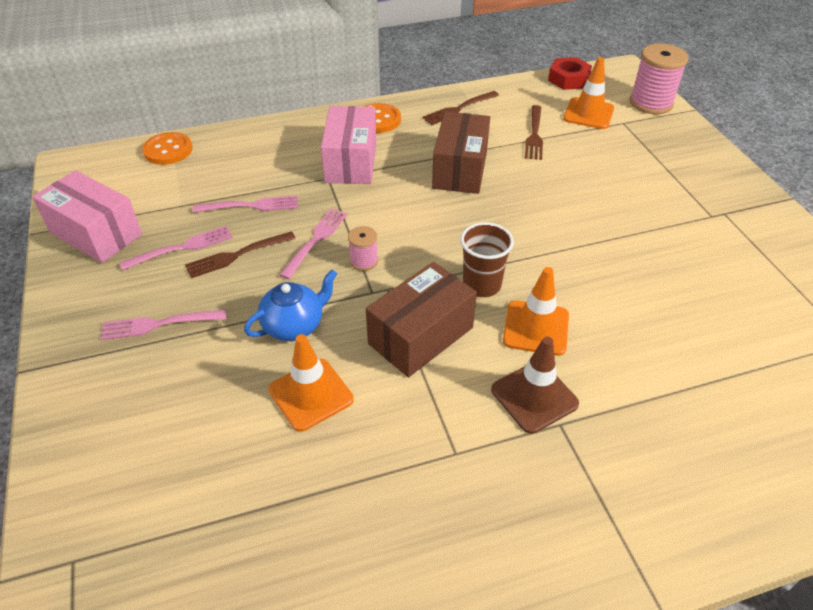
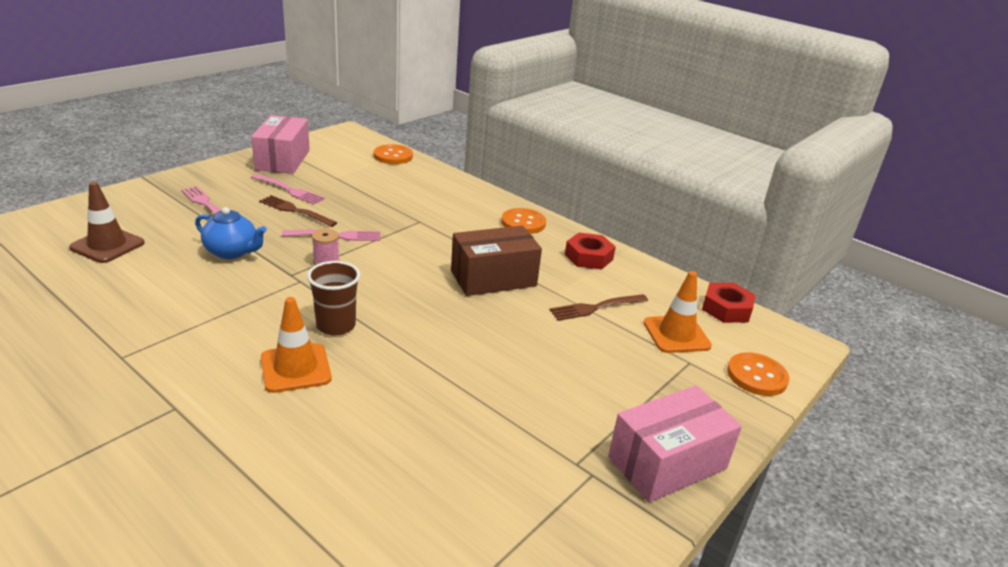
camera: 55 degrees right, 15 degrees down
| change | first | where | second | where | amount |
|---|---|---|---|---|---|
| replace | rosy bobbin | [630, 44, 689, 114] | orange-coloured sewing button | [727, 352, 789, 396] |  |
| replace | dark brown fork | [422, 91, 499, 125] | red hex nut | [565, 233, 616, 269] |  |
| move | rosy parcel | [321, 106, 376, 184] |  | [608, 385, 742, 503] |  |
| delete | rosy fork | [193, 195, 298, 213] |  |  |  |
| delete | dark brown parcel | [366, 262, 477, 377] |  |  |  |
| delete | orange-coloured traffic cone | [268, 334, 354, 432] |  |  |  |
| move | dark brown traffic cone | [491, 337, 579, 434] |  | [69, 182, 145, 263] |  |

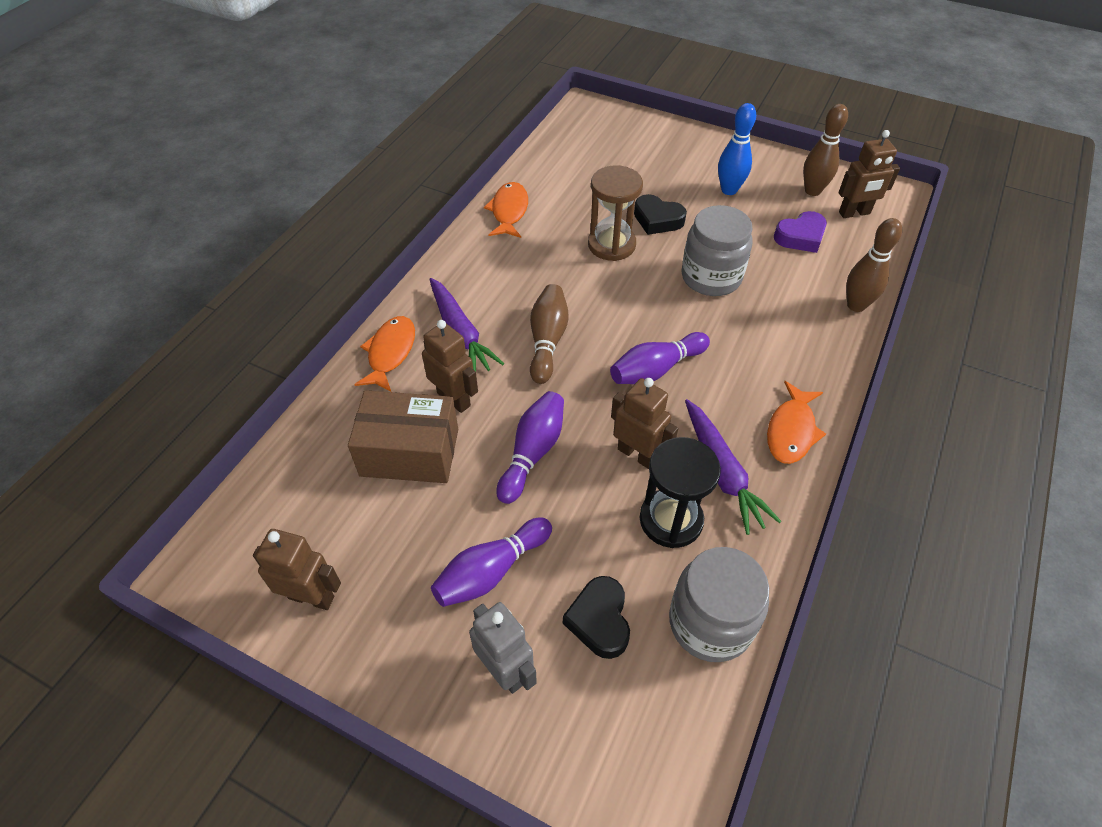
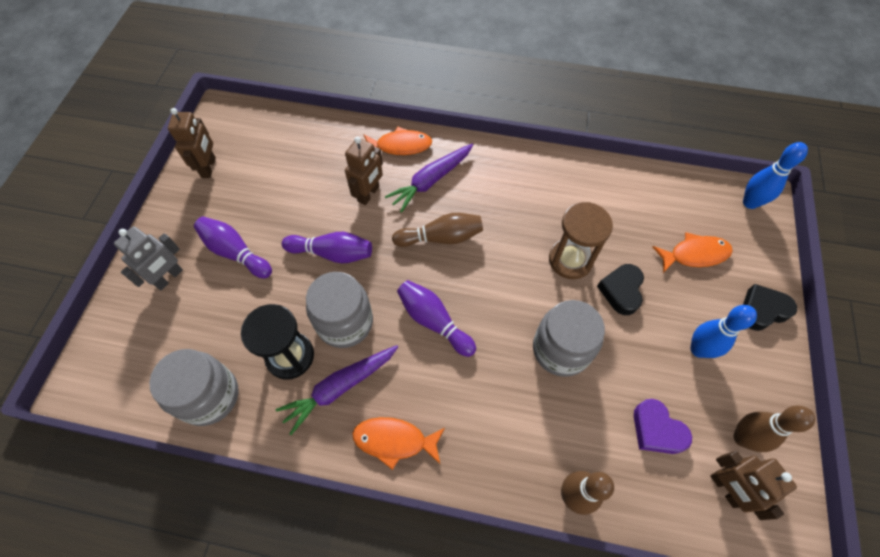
camera: 75 degrees right, 10 degrees up
| change | first | where | second | where | amount |
|---|---|---|---|---|---|
| move | orange-coloured fish | [484, 182, 528, 238] |  | [653, 232, 733, 273] |  |
| replace | dark brown robot figure | [611, 378, 678, 469] | grey preserve jar | [306, 272, 373, 348] |  |
| delete | dark brown parcel | [348, 390, 458, 483] |  |  |  |
| move | jet-black heart shape | [563, 576, 630, 659] |  | [743, 284, 797, 331] |  |
| insert |  |  | royal blue skittle | [743, 142, 808, 209] |  |

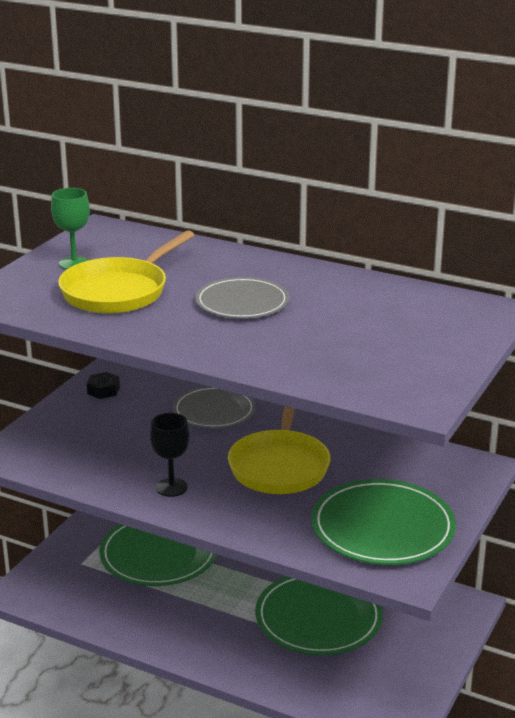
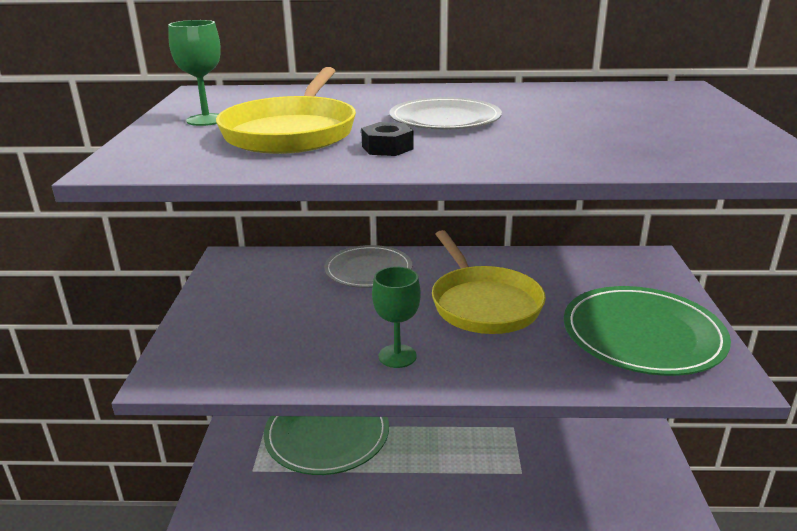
camera: 25 degrees left, 0 degrees up
| change | first | where | second | where | amount |
|---|---|---|---|---|---|
| move | jet-black hex nut | [87, 372, 120, 399] |  | [361, 122, 414, 156] |  |
| recolor | jet-black wine glass | [150, 413, 190, 497] | green wine glass | [372, 267, 421, 368] |  |
| delete | green flat dish | [255, 576, 383, 655] |  |  |  |

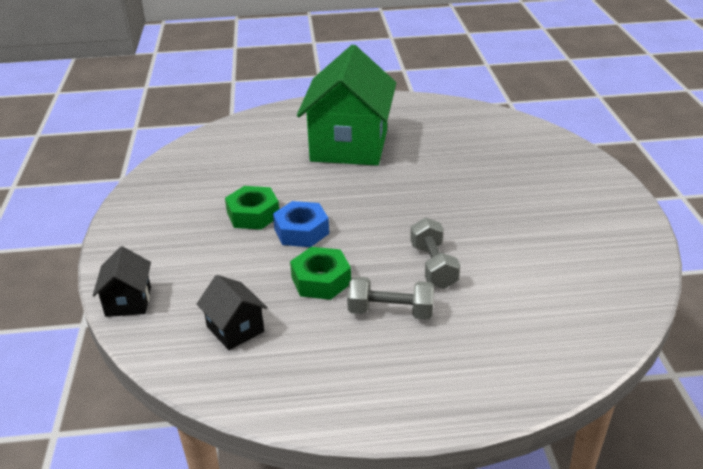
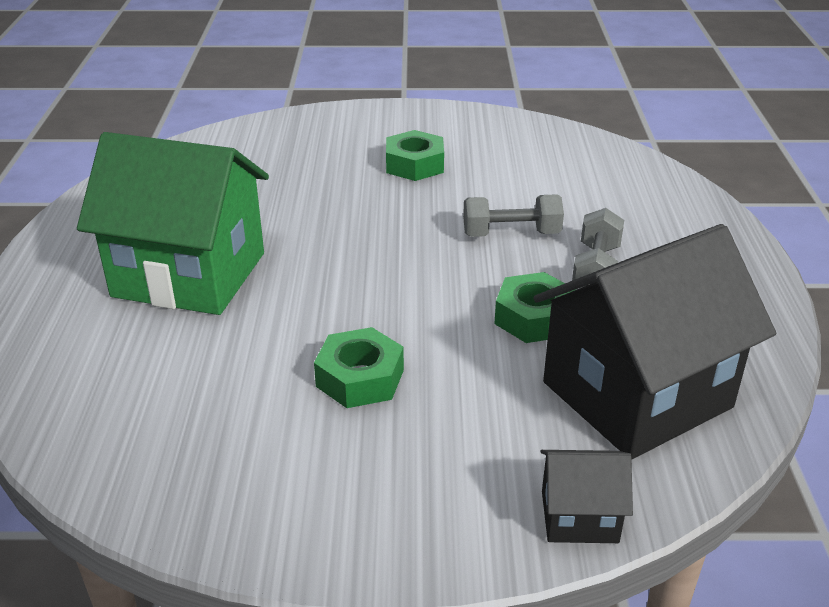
camera: 85 degrees left, 0 degrees up
| change | first | where | second | where | amount |
|---|---|---|---|---|---|
| delete | royal blue hex nut | [273, 201, 329, 247] |  |  |  |
| resize | jet-black house | [197, 275, 267, 350] |  | [533, 224, 776, 459] | x2.26 |
| insert |  |  | green hex nut | [386, 130, 444, 181] |  |

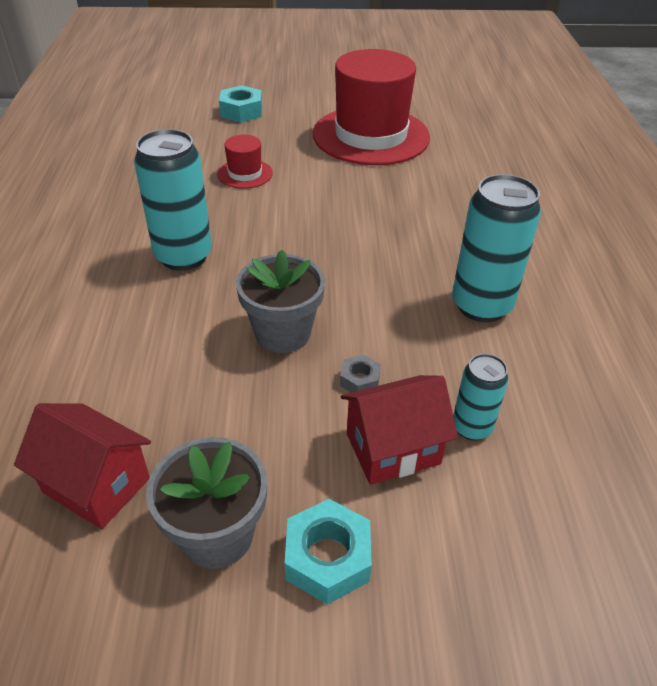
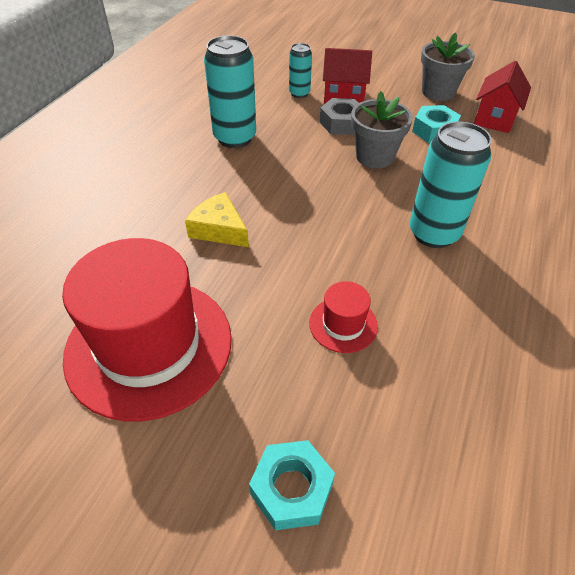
camera: 155 degrees left, 5 degrees up
| change | first | where | second | where | amount |
|---|---|---|---|---|---|
| resize | grey hex nut | [340, 354, 381, 393] |  | [319, 98, 358, 135] | x1.74 |
| rotate | red house | [14, 403, 151, 529] |  | [474, 61, 531, 133] | 60 degrees clockwise |
| move | teal hex nut | [285, 499, 372, 605] |  | [412, 105, 461, 143] |  |
| insert |  |  | yellow cheese wedge | [185, 192, 249, 247] |  |

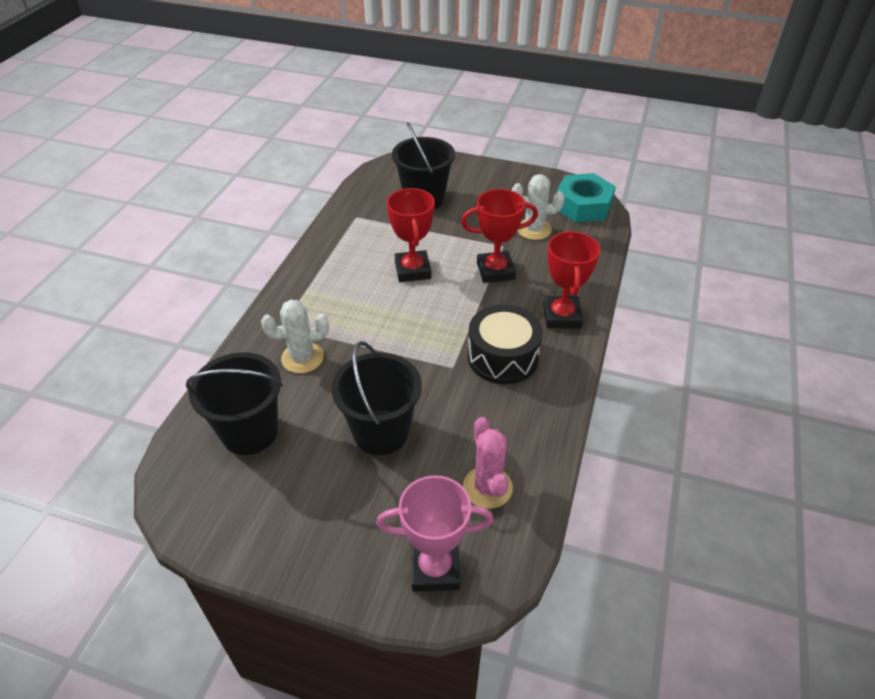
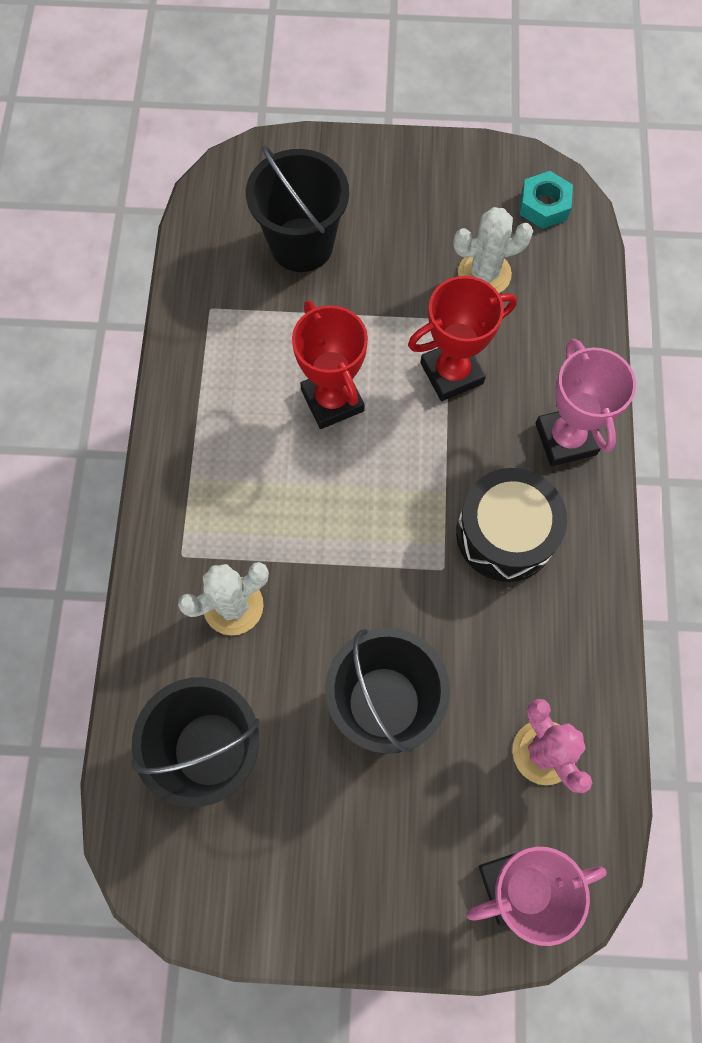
camera: 15 degrees left, 25 degrees up
| change | first | where | second | where | amount |
|---|---|---|---|---|---|
| resize | teal hex nut | [556, 173, 616, 223] |  | [519, 171, 573, 229] | x0.60 |
| recolor | red prize cup | [543, 231, 600, 328] | rosy prize cup | [535, 339, 636, 466] |  |

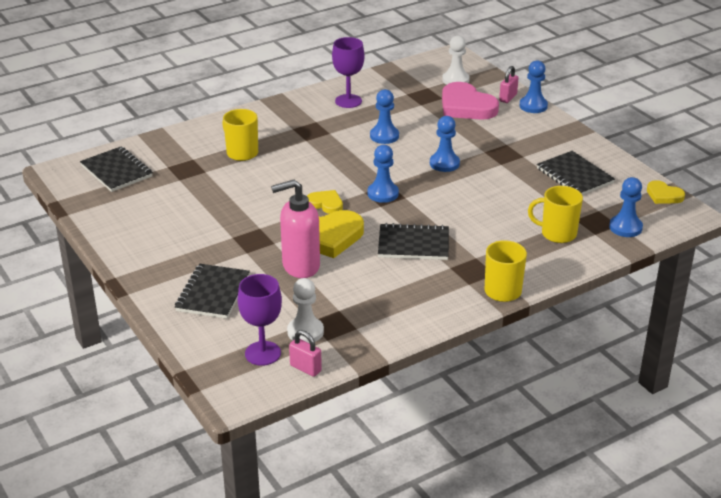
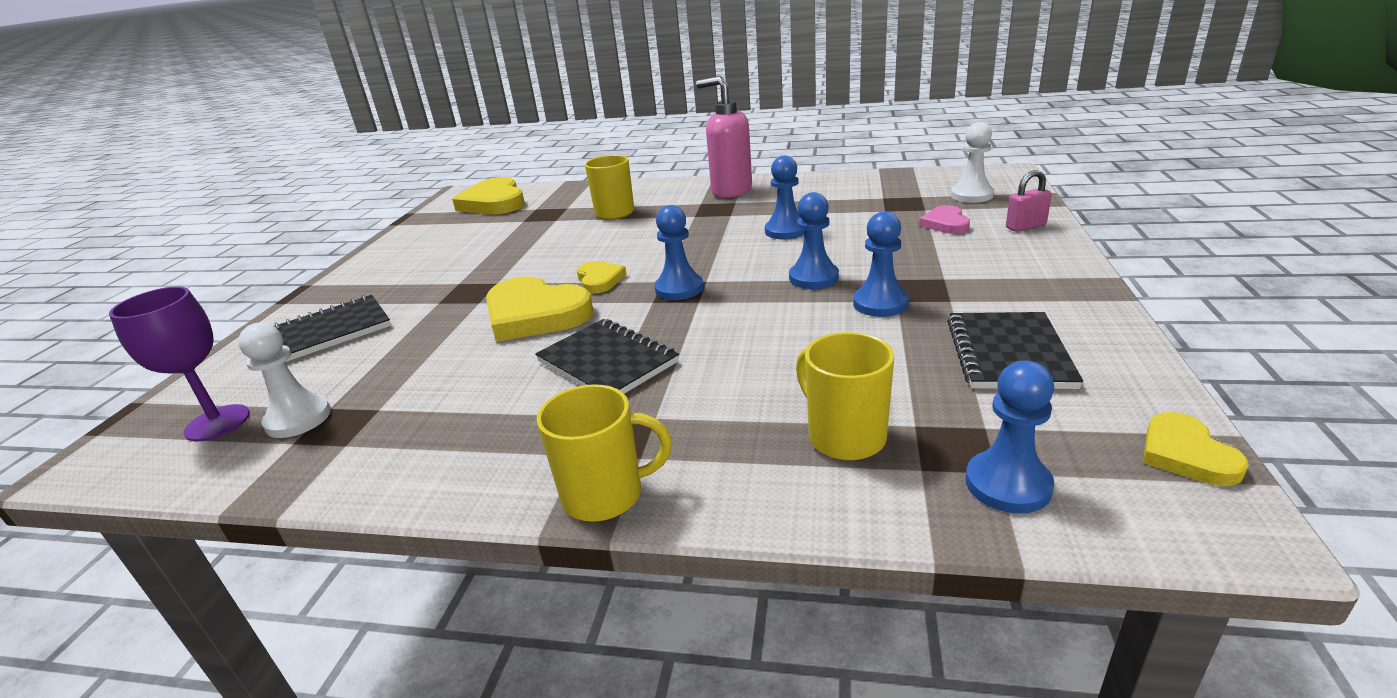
camera: 45 degrees right, 5 degrees down
| change | first | where | second | where | amount |
|---|---|---|---|---|---|
| delete | violet wine glass | [332, 37, 364, 108] |  |  |  |
| move | royal blue chess pawn | [520, 60, 548, 113] |  | [853, 211, 909, 317] |  |
| resize | rosy heart shape | [442, 82, 499, 120] |  | [919, 205, 970, 234] | x0.53 |
| replace | jet-black notepad | [80, 147, 153, 192] | yellow heart shape | [452, 177, 525, 215] |  |
| move | rosy soap pump | [271, 180, 320, 278] |  | [696, 76, 752, 198] |  |
| delete | rosy padlock | [289, 330, 322, 377] |  |  |  |

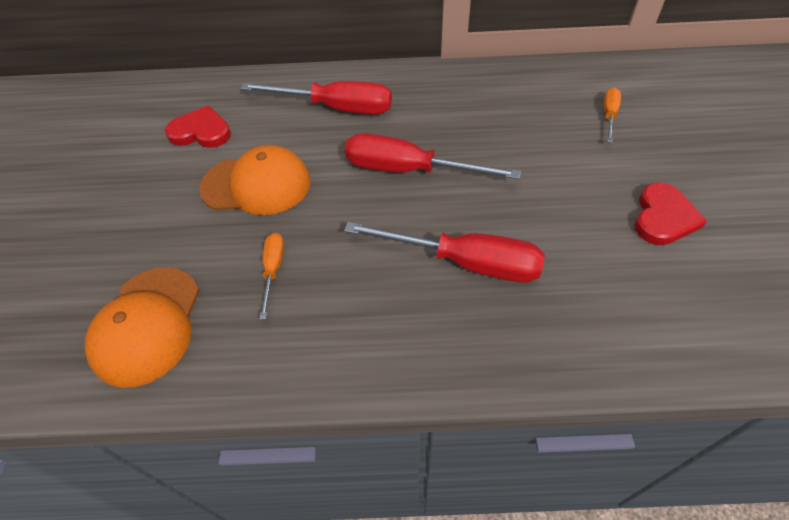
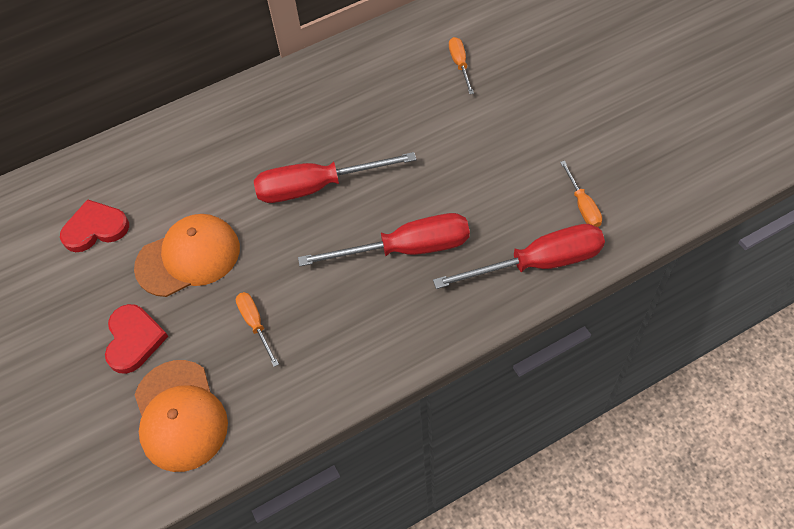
camera: 25 degrees left, 5 degrees up
| change | first | where | second | where | amount |
|---|---|---|---|---|---|
| move | red screwdriver | [240, 81, 392, 114] |  | [433, 224, 605, 289] |  |
| move | red heart shape | [634, 182, 707, 245] |  | [105, 304, 168, 374] |  |
| insert |  |  | orange-coloured screwdriver | [560, 161, 602, 227] |  |

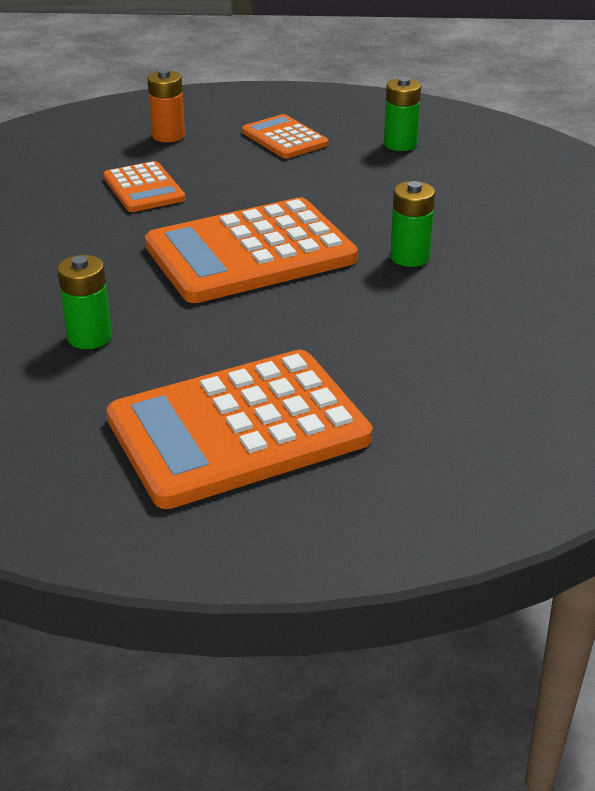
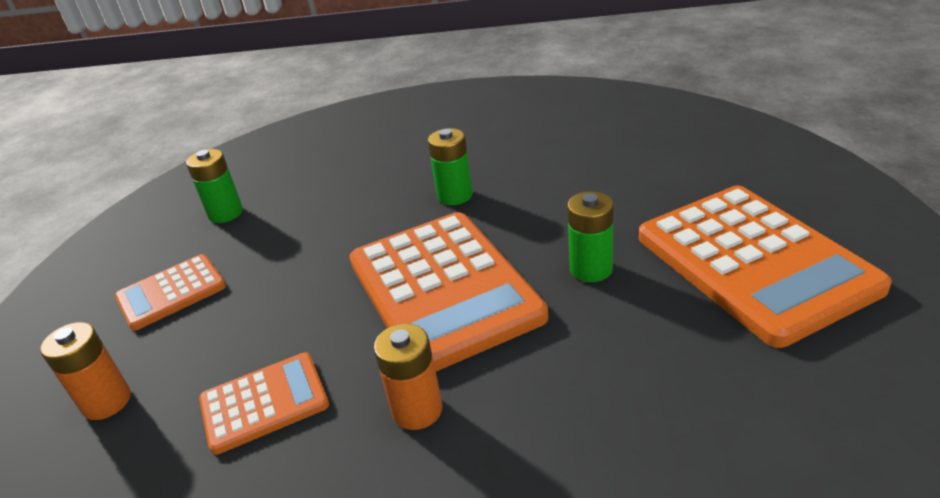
camera: 85 degrees left, 0 degrees up
| change | first | where | second | where | amount |
|---|---|---|---|---|---|
| move | green AA battery | [57, 255, 112, 349] |  | [567, 191, 614, 282] |  |
| insert |  |  | orange-coloured AA battery | [374, 323, 442, 430] |  |

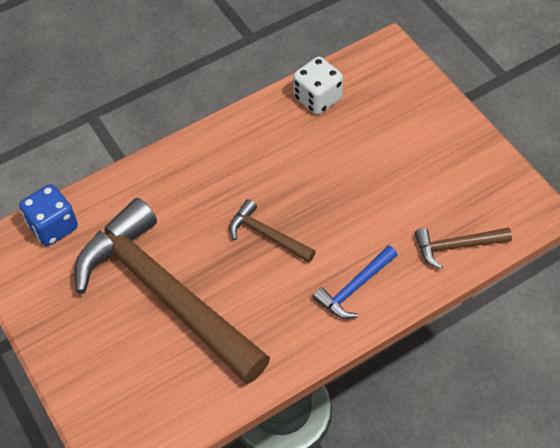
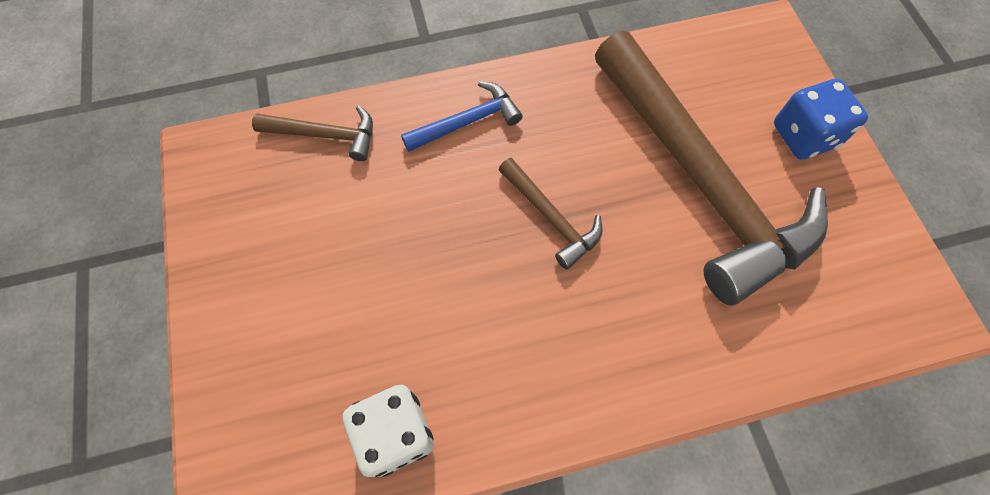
camera: 165 degrees left, 10 degrees up
| change | first | where | second | where | amount |
|---|---|---|---|---|---|
| move | royal blue game die | [19, 184, 78, 246] |  | [774, 79, 868, 160] |  |

